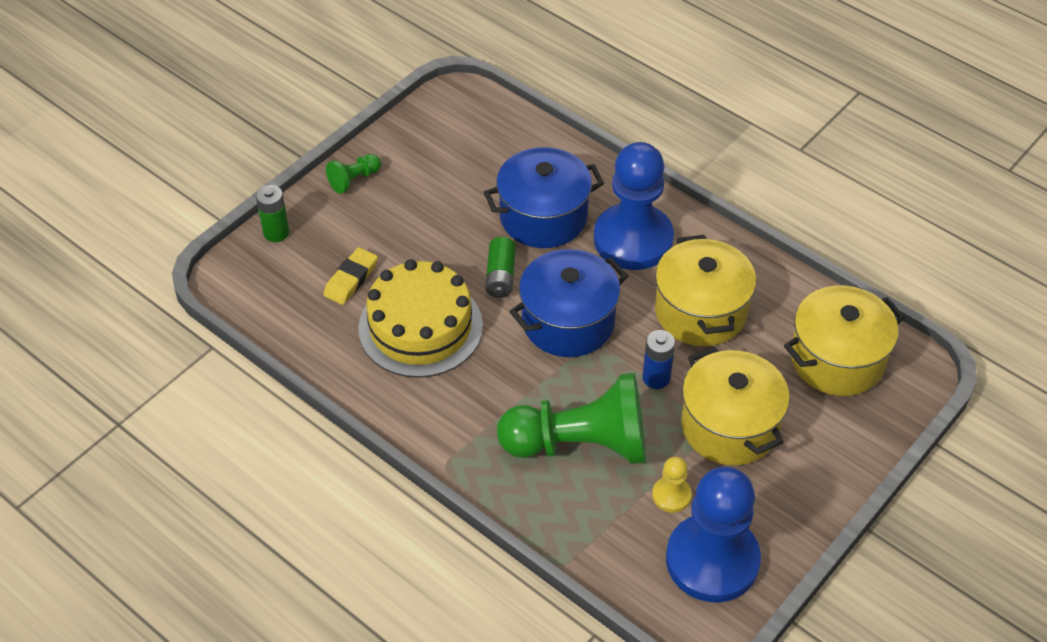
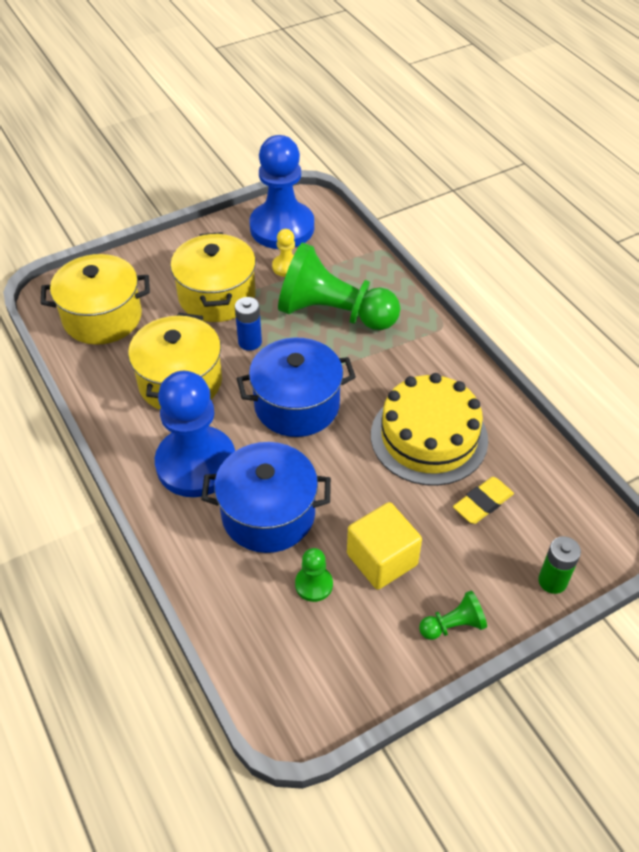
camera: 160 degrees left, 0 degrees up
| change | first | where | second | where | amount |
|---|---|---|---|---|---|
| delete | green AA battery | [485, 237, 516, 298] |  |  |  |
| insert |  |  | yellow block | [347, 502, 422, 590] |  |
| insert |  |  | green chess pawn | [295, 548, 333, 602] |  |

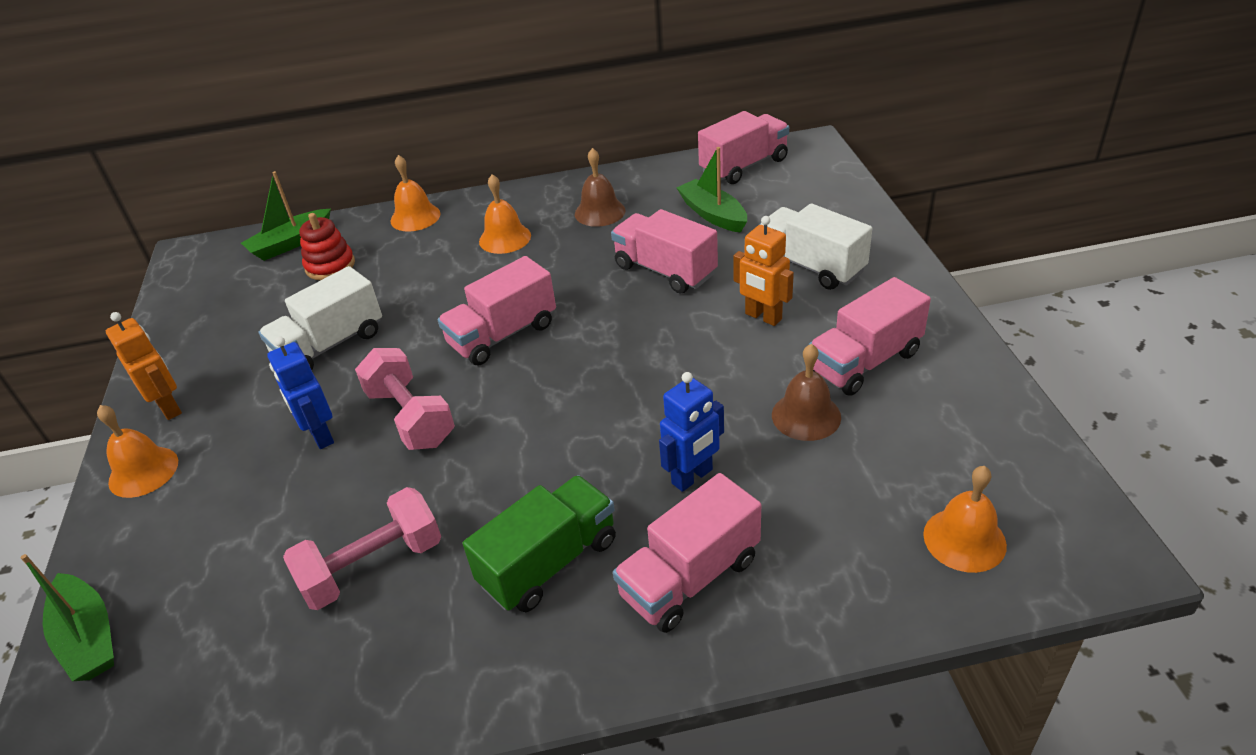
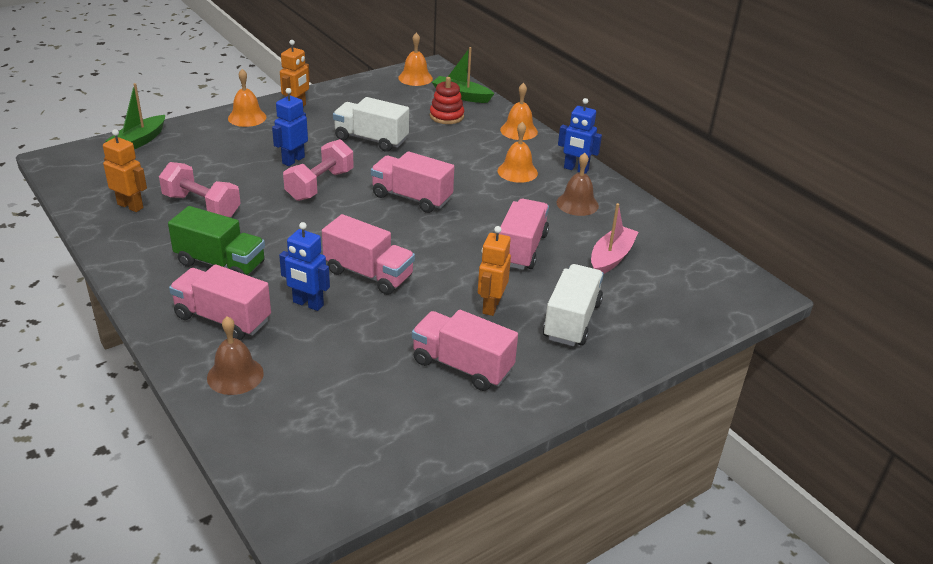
camera: 60 degrees right, 5 degrees down
| change | first | where | second | where | amount |
|---|---|---|---|---|---|
| move | rosy toy truck | [698, 111, 789, 184] |  | [322, 214, 415, 295] |  |
| recolor | green sailboat | [676, 147, 747, 233] | rosy sailboat | [591, 203, 639, 274] |  |
| move | dark brown bell | [772, 344, 841, 441] |  | [207, 316, 264, 395] |  |
| move | orange-coloured bell | [923, 466, 1007, 573] |  | [398, 33, 433, 86] |  |
| insert |  |  | royal blue robot figure | [558, 98, 602, 174] |  |
| insert |  |  | orange-coloured robot figure | [103, 129, 147, 212] |  |

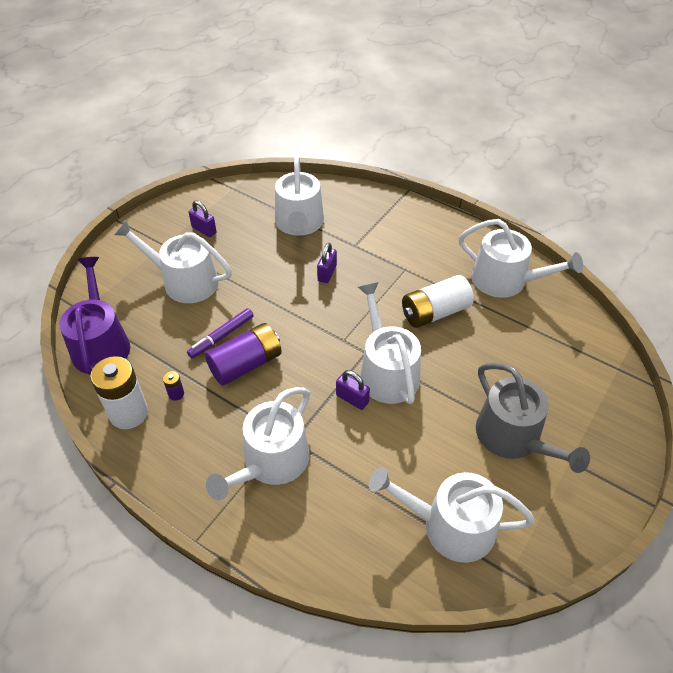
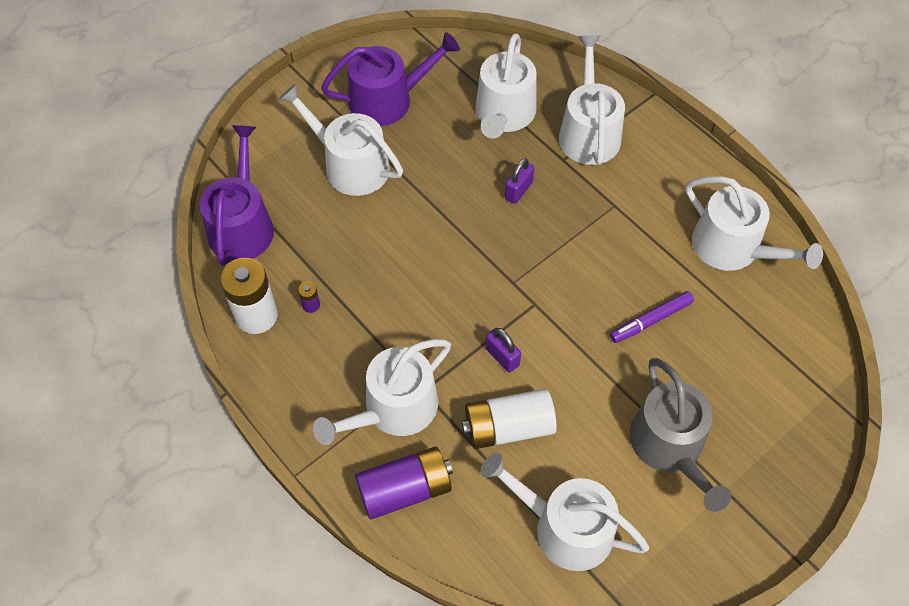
camera: 15 degrees right, 10 degrees up
| change | first | where | second | where | amount |
|---|---|---|---|---|---|
| replace | violet padlock | [189, 200, 217, 237] | violet watering pot | [321, 32, 460, 126] |  |
| move | pure white AA battery | [402, 275, 474, 328] |  | [462, 389, 557, 449] |  |
| move | pure white watering pot | [358, 282, 421, 404] |  | [559, 35, 625, 165] |  |
| move | violet marker pen | [187, 308, 254, 359] |  | [610, 291, 694, 343] |  |
| move | violet AA battery | [205, 323, 282, 386] |  | [355, 446, 453, 519] |  |

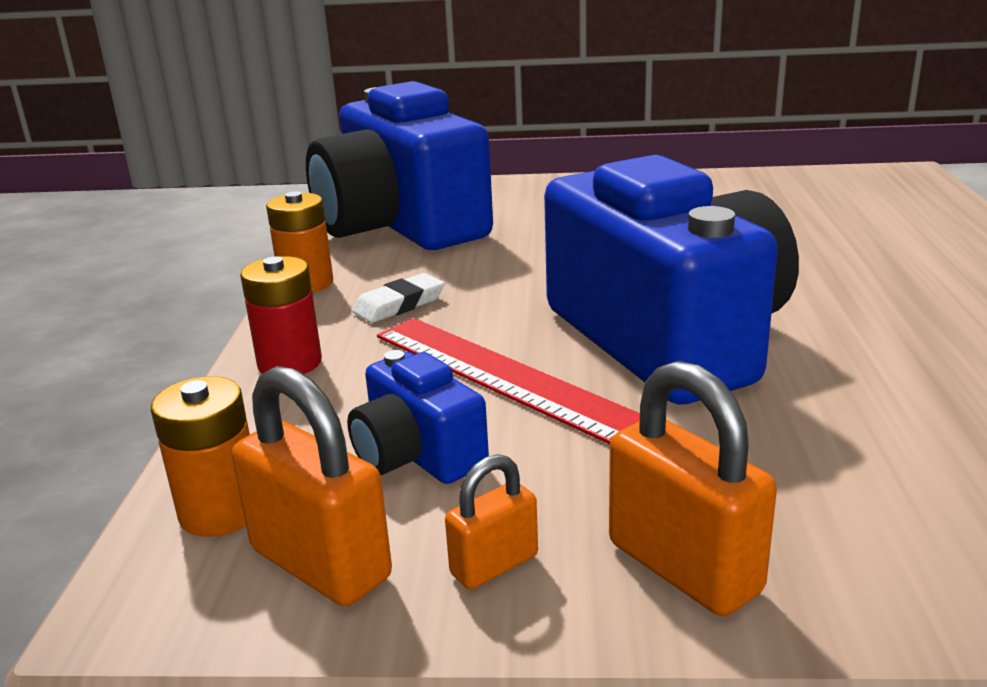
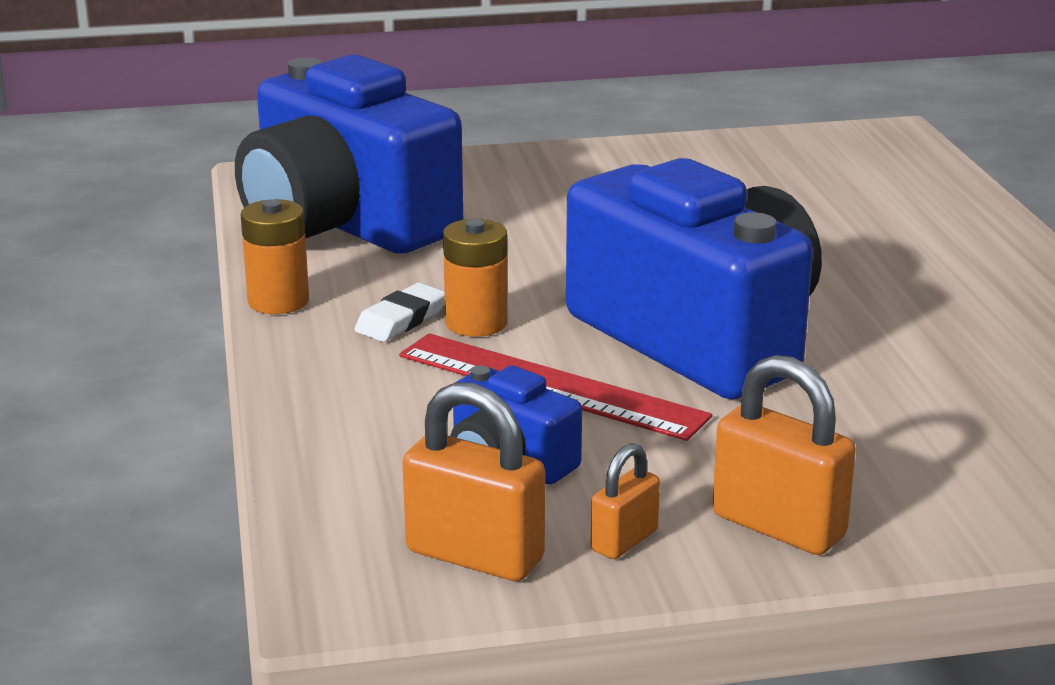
camera: 15 degrees left, 0 degrees up
| change | first | where | second | where | amount |
|---|---|---|---|---|---|
| delete | red AA battery | [240, 256, 322, 374] |  |  |  |
| move | orange-coloured AA battery | [151, 376, 250, 537] |  | [443, 219, 508, 337] |  |

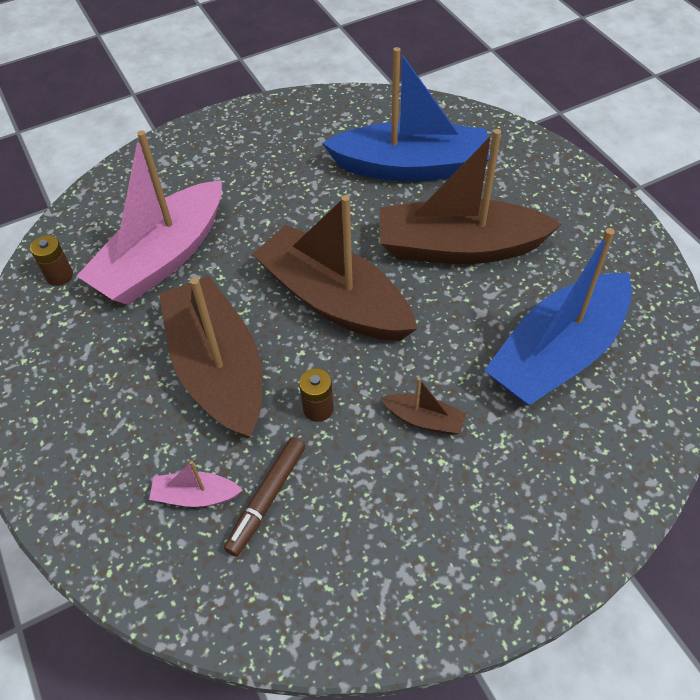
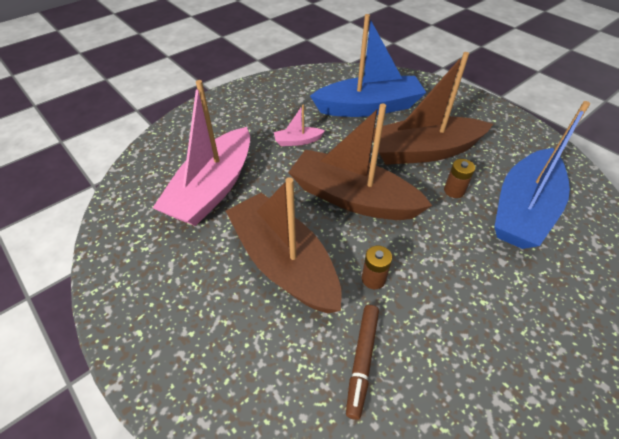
camera: 15 degrees left, 5 degrees down
| change | first | where | second | where | amount |
|---|---|---|---|---|---|
| move | dark brown AA battery | [30, 235, 73, 286] |  | [444, 159, 475, 198] |  |
| delete | dark brown sailboat | [381, 377, 467, 435] |  |  |  |
| move | rosy sailboat | [149, 461, 242, 507] |  | [274, 105, 325, 146] |  |

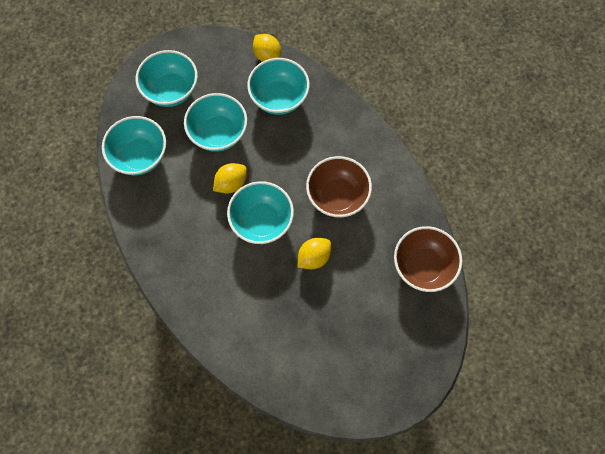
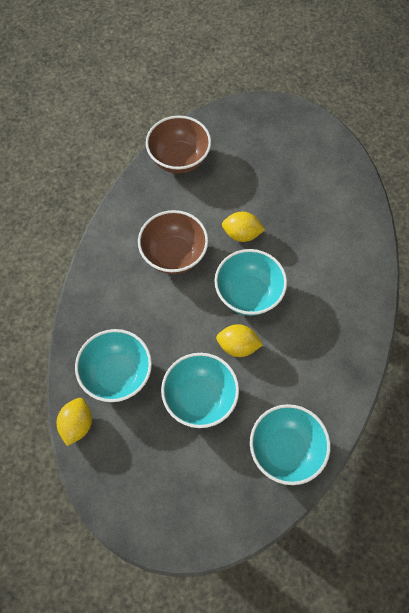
camera: 130 degrees left, 5 degrees down
| change | first | where | second | where | amount |
|---|---|---|---|---|---|
| delete | teal serving bowl | [136, 50, 198, 107] |  |  |  |

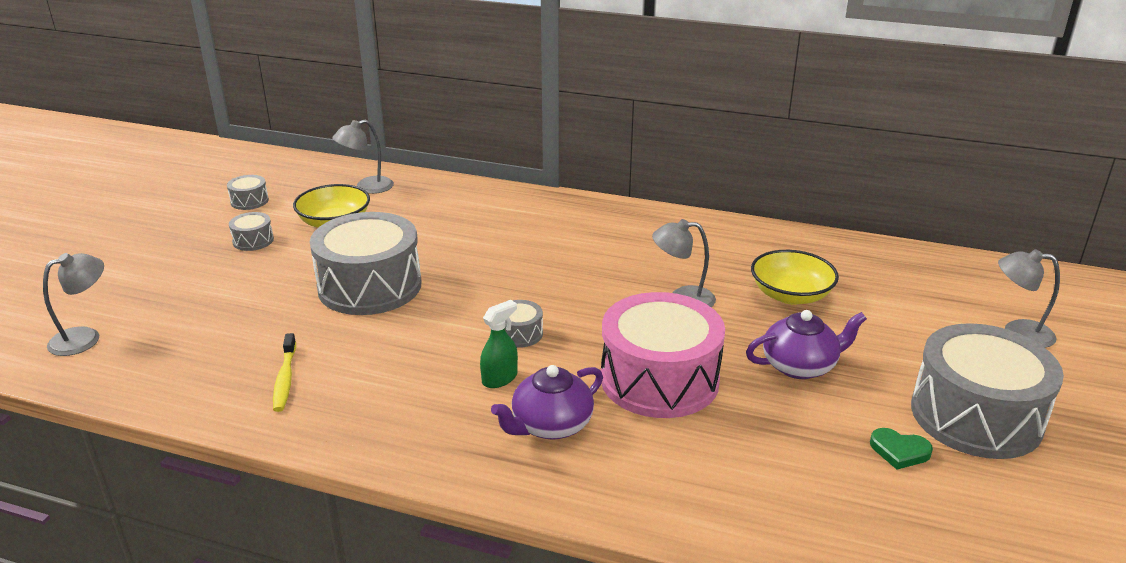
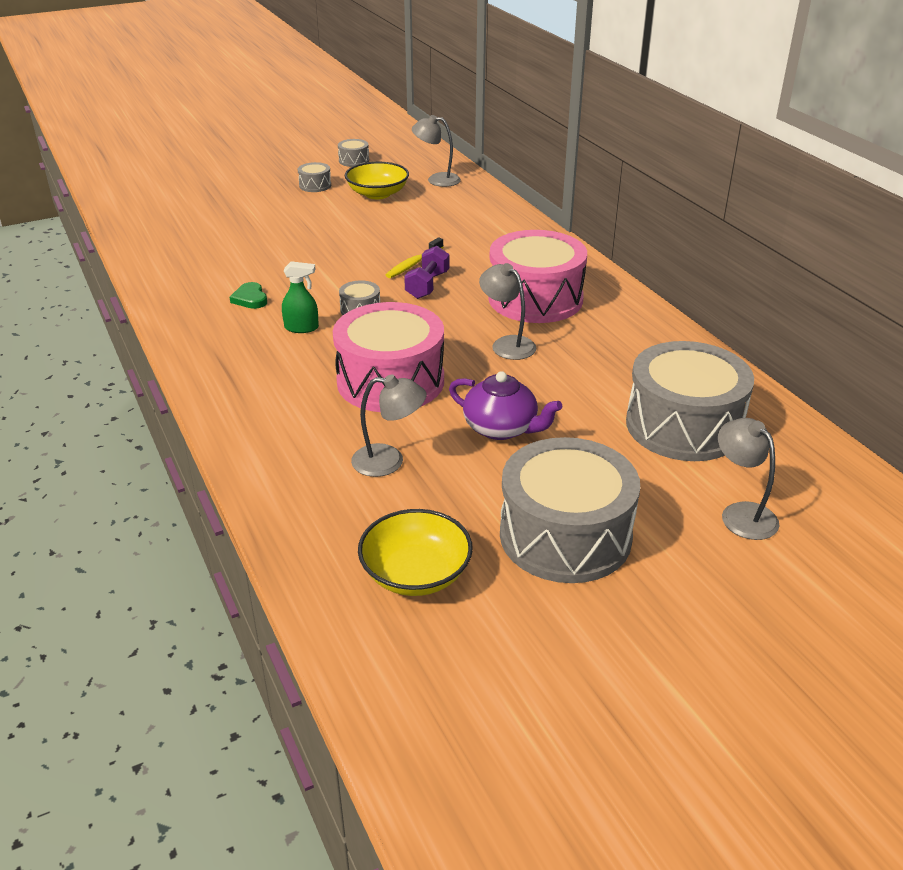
camera: 45 degrees right, 5 degrees up
| change | first | where | second | where | amount |
|---|---|---|---|---|---|
| move | grey drum | [310, 212, 422, 315] |  | [626, 341, 754, 461] |  |
| move | yellow serving bowl | [751, 250, 839, 305] |  | [358, 509, 473, 596] |  |
| move | grey lamp | [43, 253, 104, 356] |  | [351, 374, 427, 477] |  |
| move | yellow dental brush | [273, 333, 296, 412] |  | [386, 238, 444, 278] |  |
| delete | violet china teapot | [491, 365, 603, 440] |  |  |  |
| move | green heart shape | [870, 428, 933, 470] |  | [229, 282, 267, 309] |  |
| insert |  |  | rosy drum | [488, 230, 587, 323] |  |
| insert |  |  | violet free weight | [404, 246, 449, 299] |  |

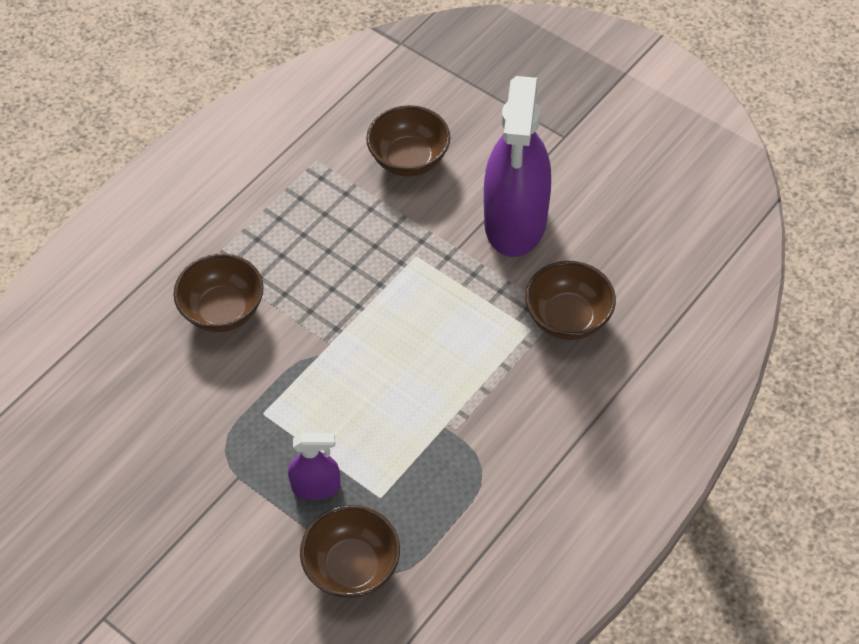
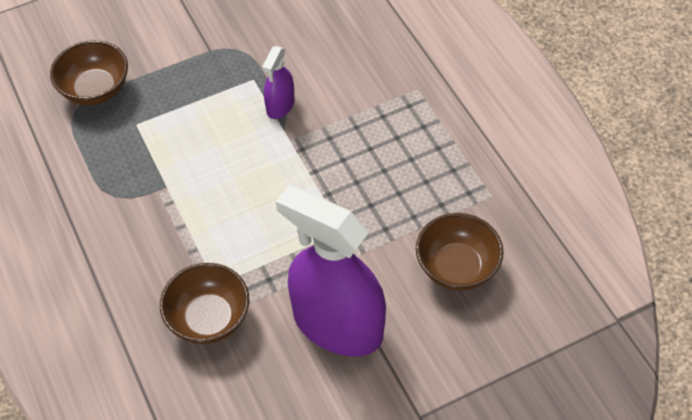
camera: 115 degrees right, 0 degrees up
| change | first | where | second | where | amount |
|---|---|---|---|---|---|
| delete | dark brown serving bowl | [173, 254, 264, 332] |  |  |  |
| move | violet sprayer | [288, 433, 341, 500] |  | [262, 46, 295, 119] |  |

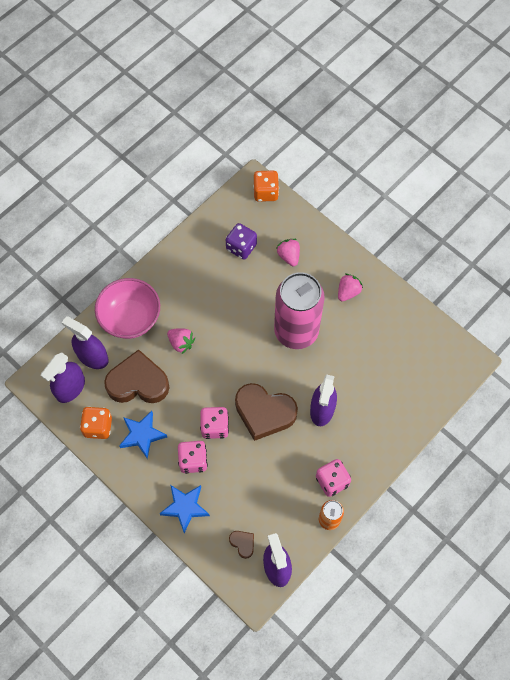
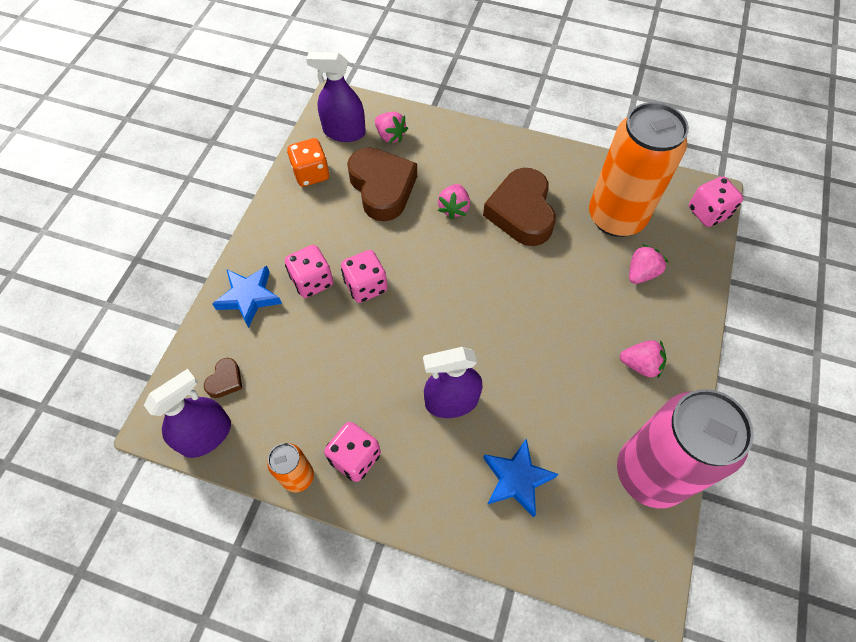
camera: 65 degrees right, 5 degrees down
| change | first | where | second | where | amount |
|---|---|---|---|---|---|
| recolor | orange-coloured game die | [253, 171, 279, 202] | rosy game die | [689, 176, 743, 227] |  |
| replace | violet game die | [226, 223, 257, 259] | orange-coloured can | [589, 102, 689, 237] |  |
| move | rosy can | [274, 272, 325, 349] |  | [617, 389, 754, 508] |  |
| delete | rosy serving bowl | [95, 278, 160, 339] |  |  |  |
| replace | violet sprayer | [61, 316, 109, 369] | rosy berry | [375, 112, 408, 143] |  |
| move | dark brown heart shape | [235, 383, 298, 441] |  | [483, 168, 556, 246] |  |
| move | royal blue star | [119, 411, 167, 459] |  | [483, 438, 558, 517] |  |

